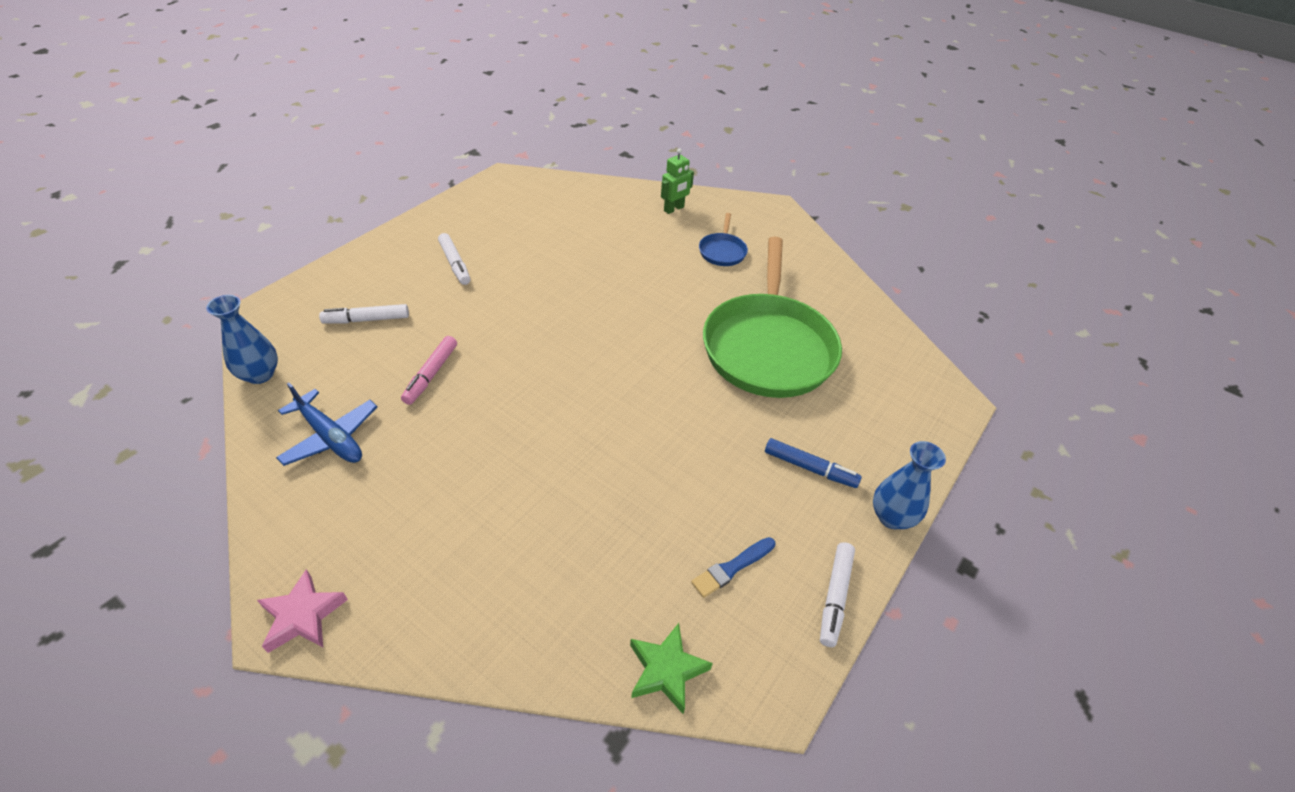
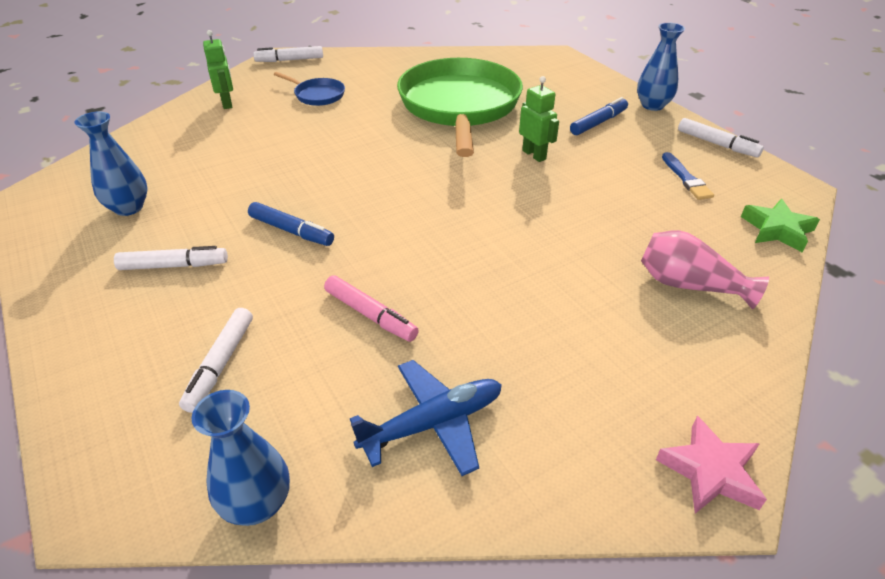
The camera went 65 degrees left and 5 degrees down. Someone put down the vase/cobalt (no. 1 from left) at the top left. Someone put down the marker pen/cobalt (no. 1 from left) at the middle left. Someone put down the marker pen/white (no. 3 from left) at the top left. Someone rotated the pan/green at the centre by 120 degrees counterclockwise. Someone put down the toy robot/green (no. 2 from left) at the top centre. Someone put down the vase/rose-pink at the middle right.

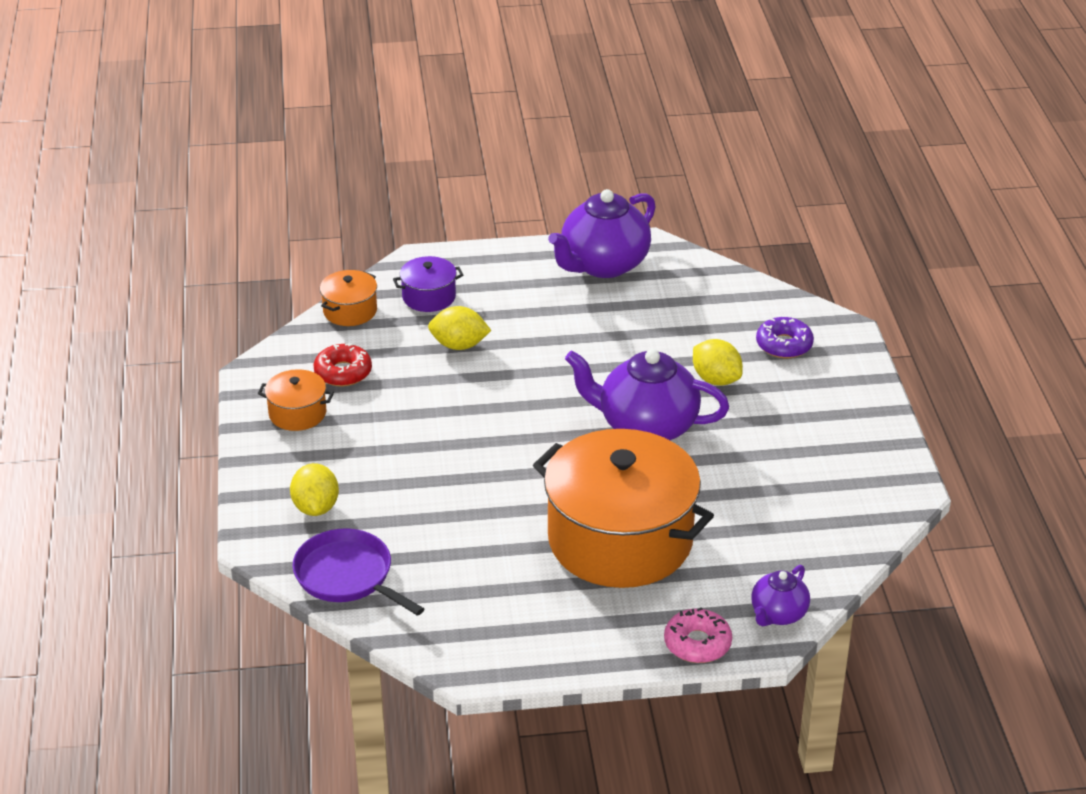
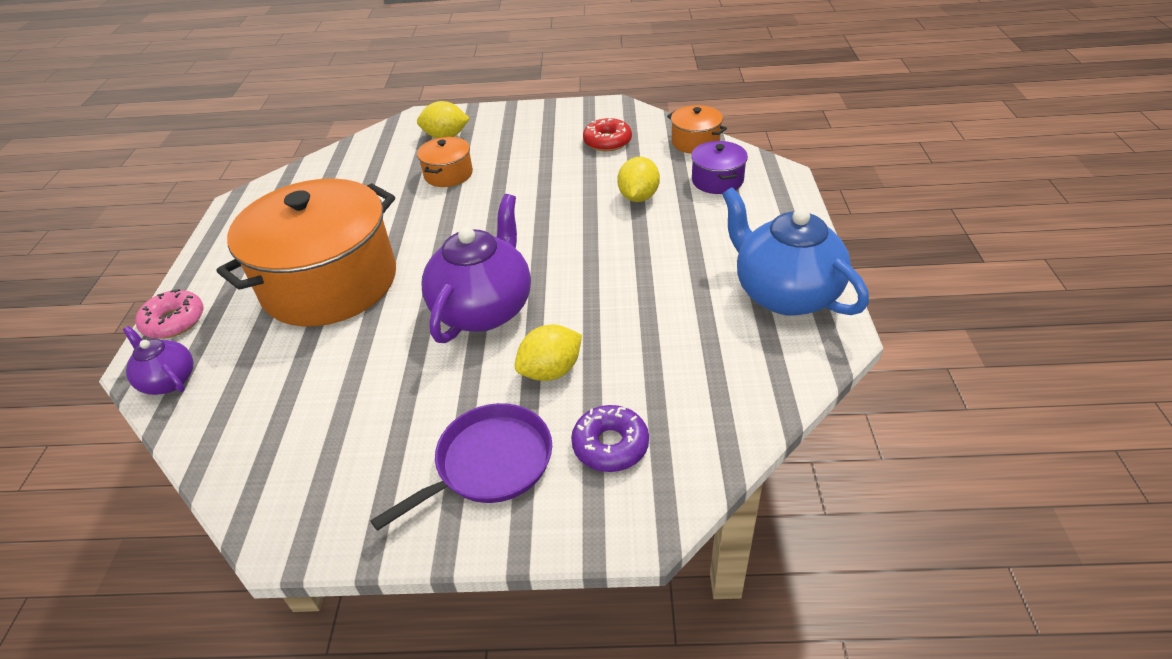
The camera went 100 degrees right and 5 degrees up. Someone carried the pan/purple from the bottom left to the bottom centre. Someone carried the pot/bright orange (no. 1 from left in the first image) from the middle left to the top centre. Someone repainted the china teapot/purple (no. 1 from left) at the top centre, which became the china teapot/cobalt at the middle right.

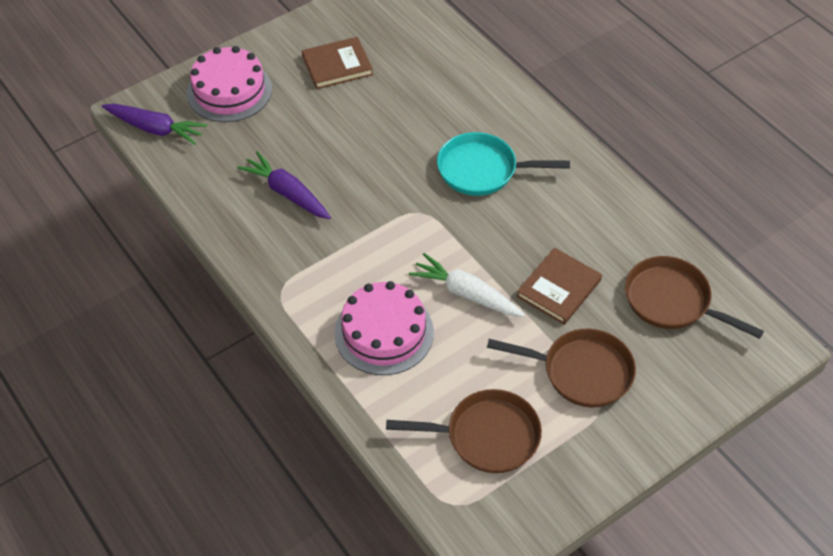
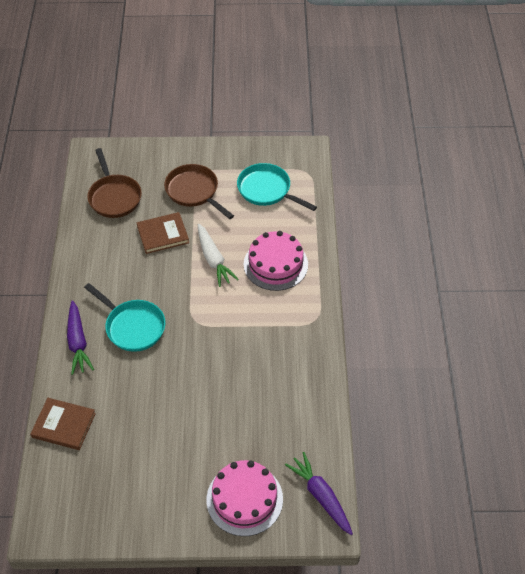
The camera went 145 degrees left and 0 degrees up. Someone carried the book/brown (no. 1 from left) from the top centre to the bottom left. Someone carried the root vegetable/purple (no. 2 from left in the first image) from the top centre to the middle left. Someone repainted the pan/brown (no. 1 from left) at the bottom centre, which became the pan/teal (no. 2 from left) at the top centre.

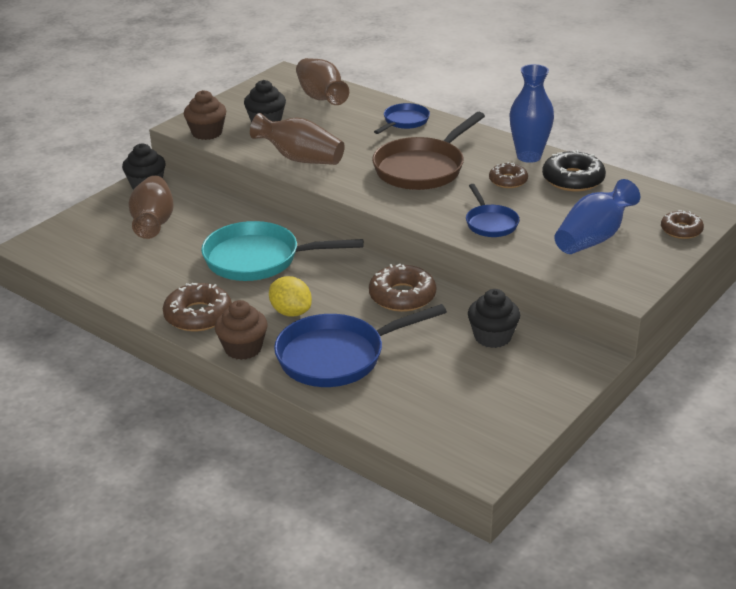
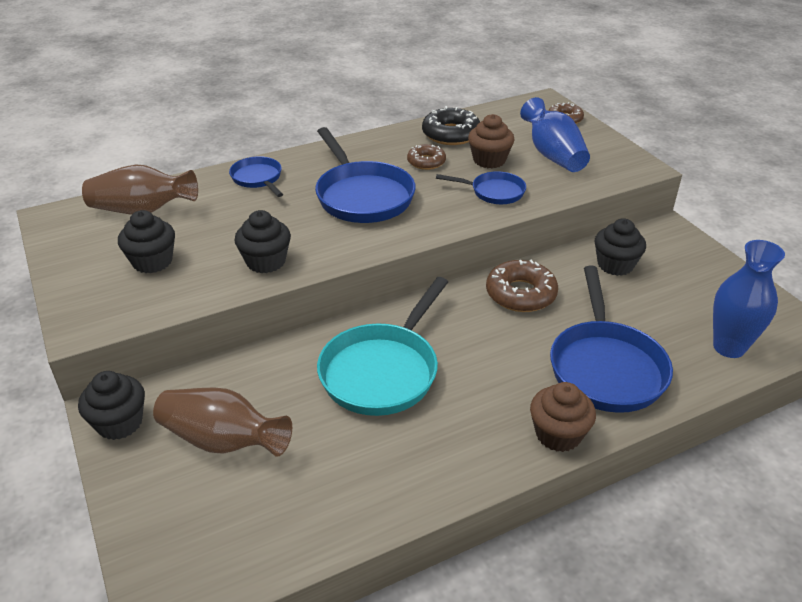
The camera went 65 degrees left and 5 degrees up. Someone swapped the vase/brown (no. 2 from left) at the top centre for the fairy cake/jet-black (no. 3 from left) at the middle left. Someone repainted the pan/brown at the top centre, which became the pan/cobalt (no. 2 from left) at the top centre. Someone carried the fairy cake/brown (no. 1 from left) from the top left to the top centre. Someone carried the vase/cobalt (no. 1 from left in the first image) from the top right to the middle right. Someone took away the donut/brown (no. 1 from left) at the middle left. Someone took away the citrus fruit/bright yellow at the centre.

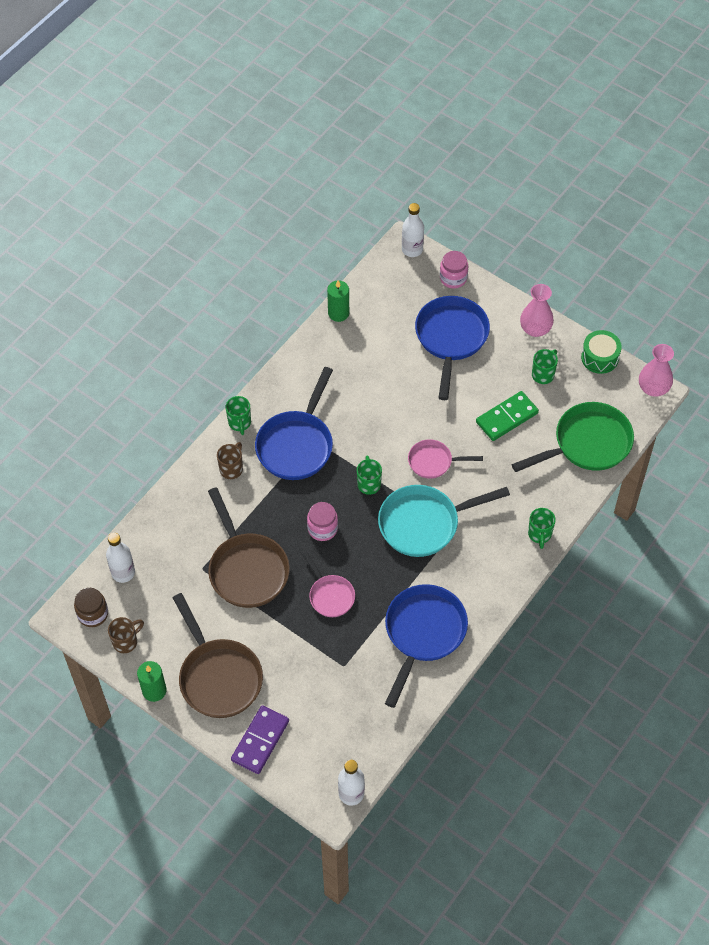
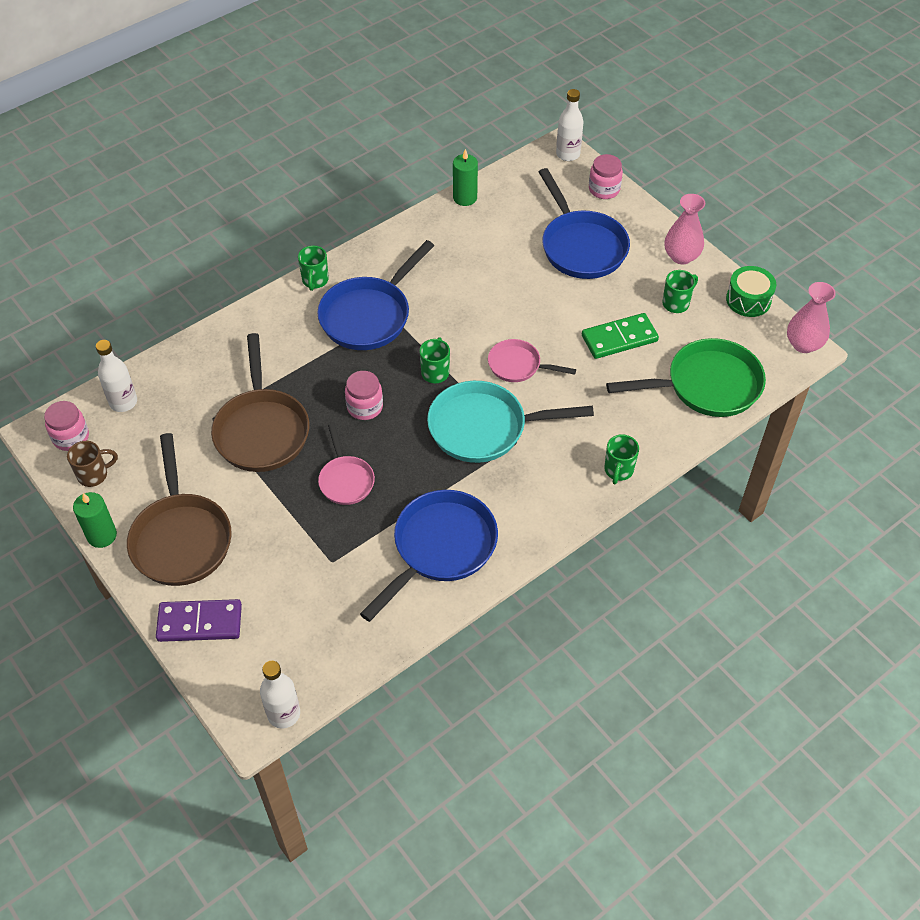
The camera went 15 degrees right and 5 degrees down. Someone repainted the preserve jar/brown at the middle left, which became the preserve jar/rose-pink (no. 1 from left) at the middle left. Someone rotated the domino tile/purple at the bottom centre by 45 degrees clockwise. Someone rotated the pan/cobalt (no. 3 from left) at the centre by 135 degrees clockwise. Someone took away the mug/brown (no. 2 from left) at the middle left.

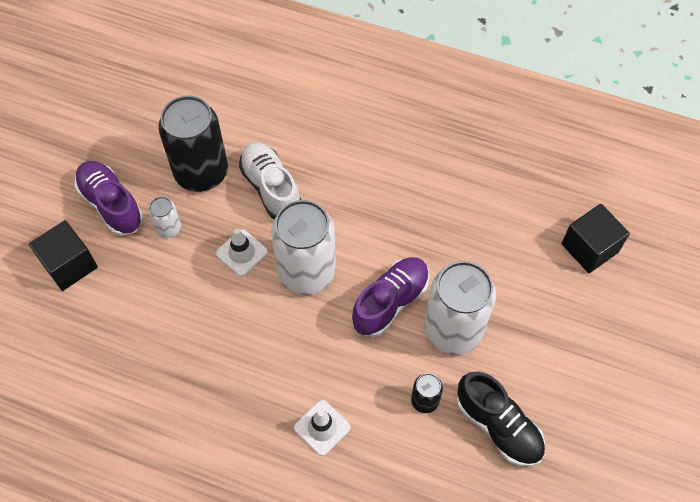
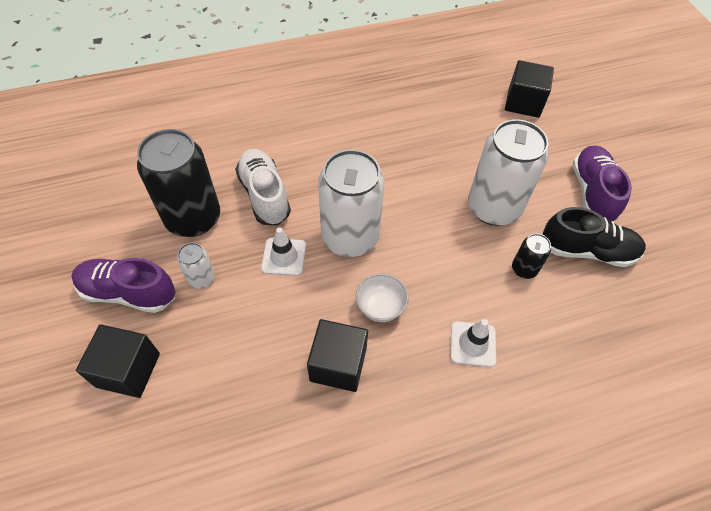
The camera went 40 degrees left and 5 degrees down. Someone rotated the shoe/white at the centre by 45 degrees clockwise. Someone put down the cube/jet-black (no. 2 from left) at the bottom centre. Someone put down the bowl/white at the centre. Someone carried the shoe/purple (no. 2 from left) from the centre to the middle right.

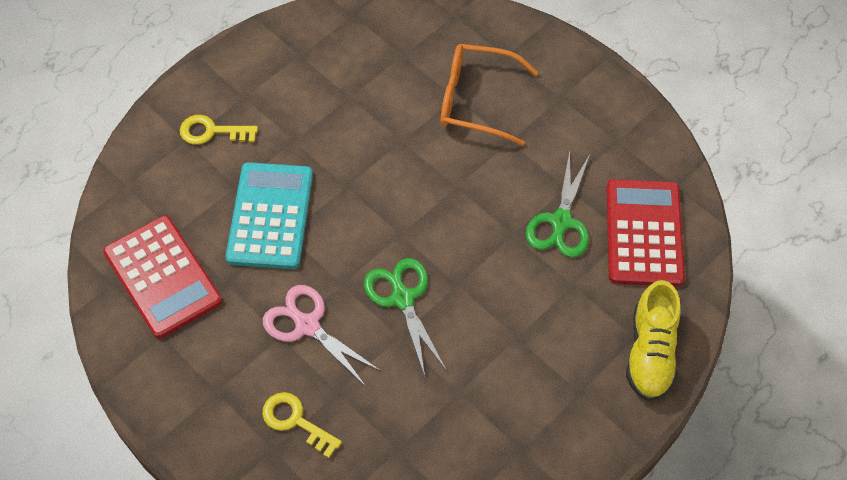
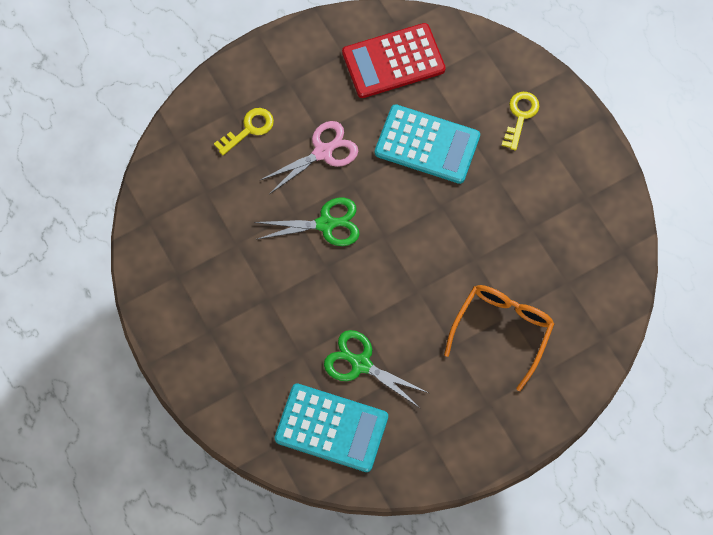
The camera went 105 degrees right and 10 degrees up. Someone repainted the adding machine/scarlet (no. 2 from left) at the middle right, which became the adding machine/teal (no. 1 from left) at the bottom centre. Someone took away the shoe/bright yellow at the bottom right.

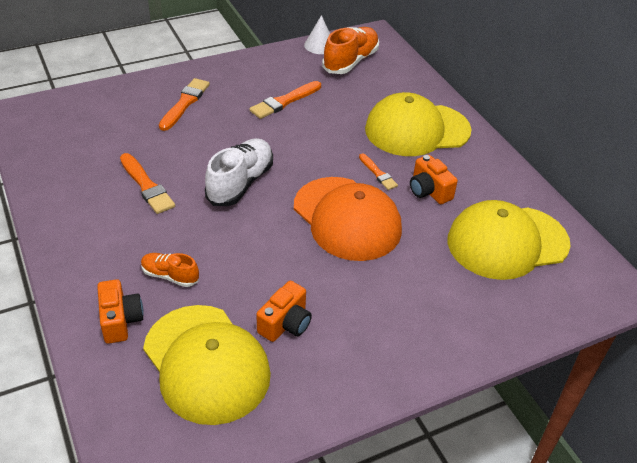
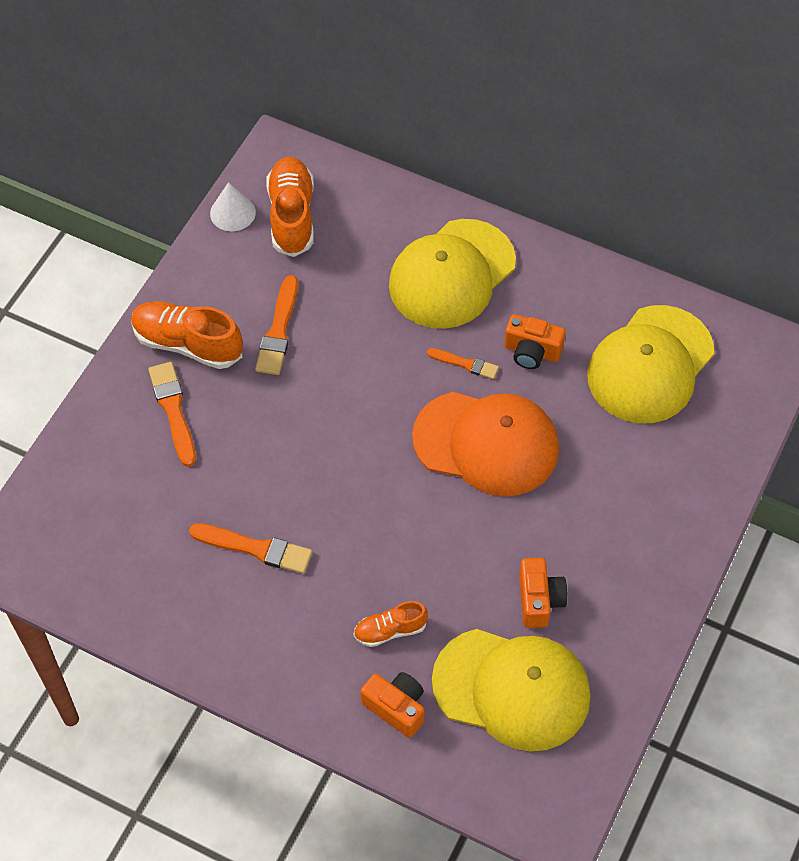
The camera went 35 degrees left and 15 degrees up. Someone put down the shoe/bright orange (no. 1 from left) at the middle left. Someone took away the shoe/white at the centre.

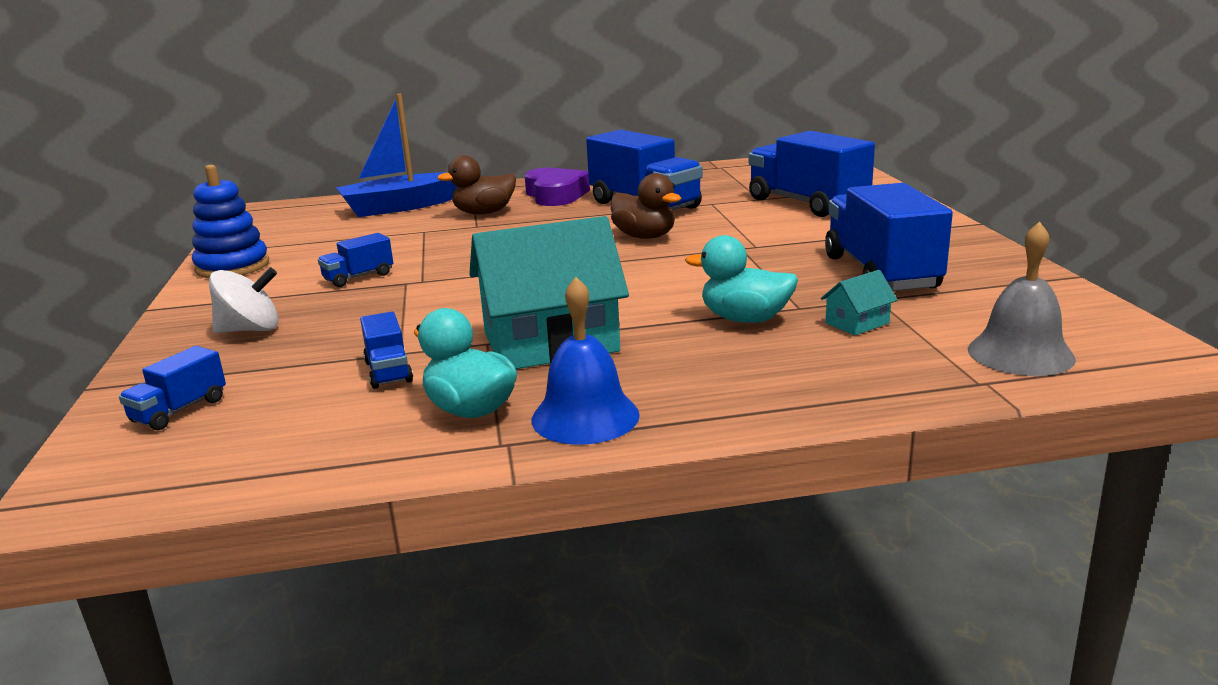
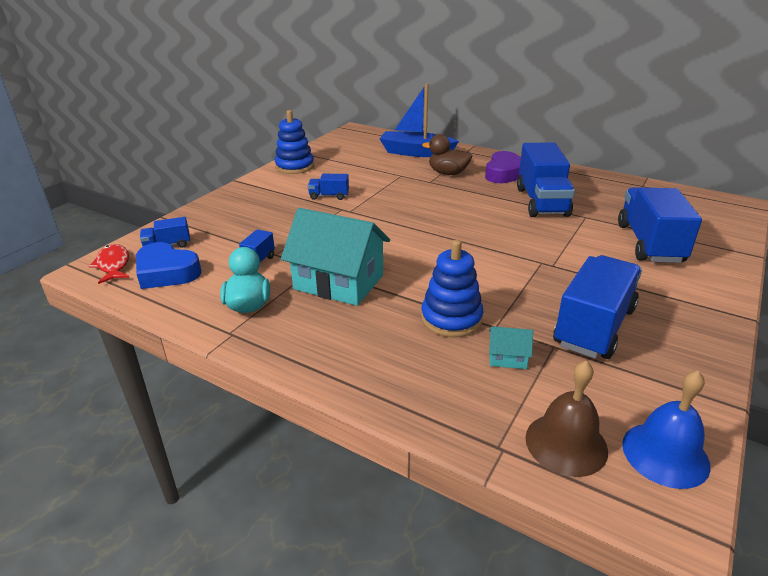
The camera went 40 degrees right and 10 degrees up. Someone put down the fish figure/scarlet at the middle left. Someone put down the heart/cobalt at the middle left. Someone swapped the rubber duck/teal (no. 2 from left) at the centre for the stacking toy/cobalt (no. 2 from left) at the centre. Someone repainted the hand bell/ash-grey at the middle right, which became the hand bell/brown at the bottom right. Someone carried the hand bell/cobalt from the centre to the bottom right. Someone took away the spinning top/white at the middle left. Someone took away the rubber duck/brown (no. 2 from left) at the top centre.

